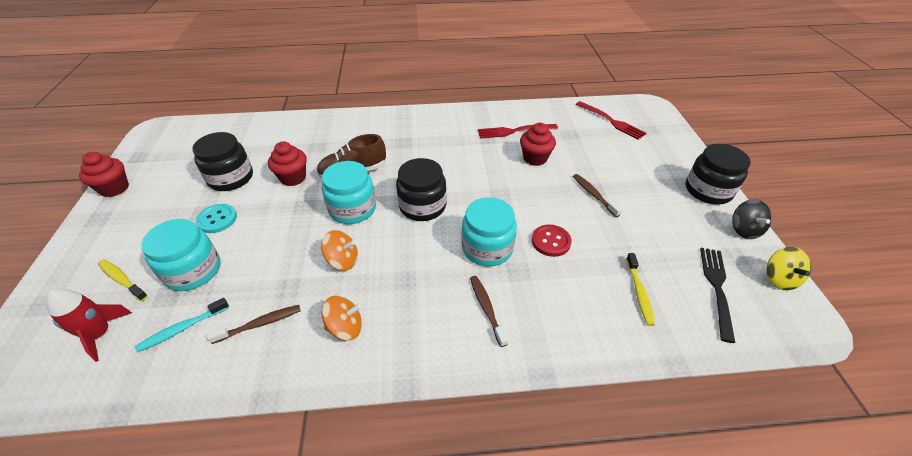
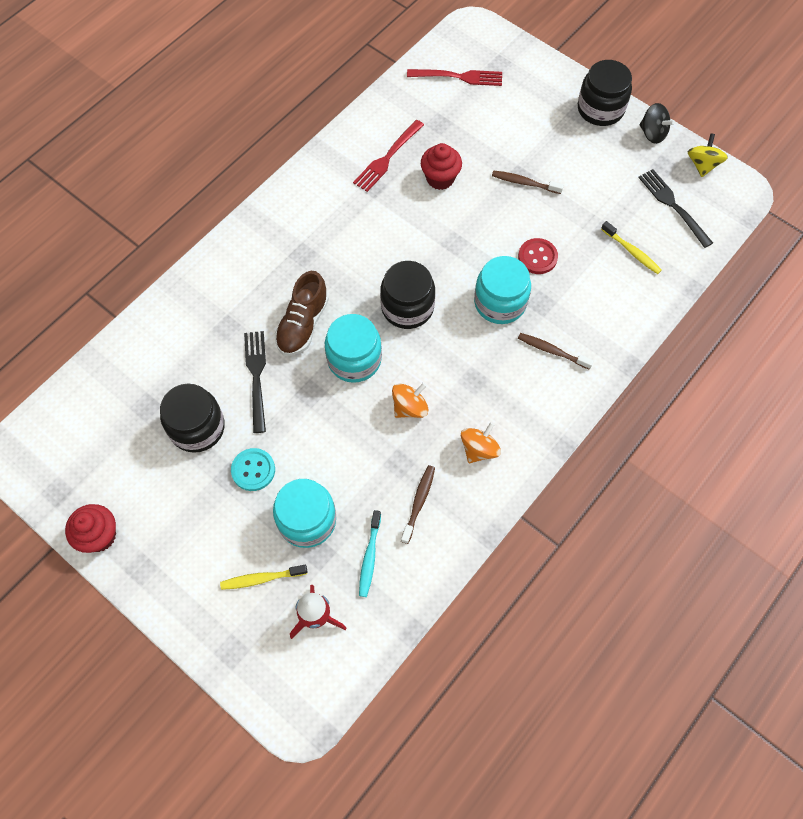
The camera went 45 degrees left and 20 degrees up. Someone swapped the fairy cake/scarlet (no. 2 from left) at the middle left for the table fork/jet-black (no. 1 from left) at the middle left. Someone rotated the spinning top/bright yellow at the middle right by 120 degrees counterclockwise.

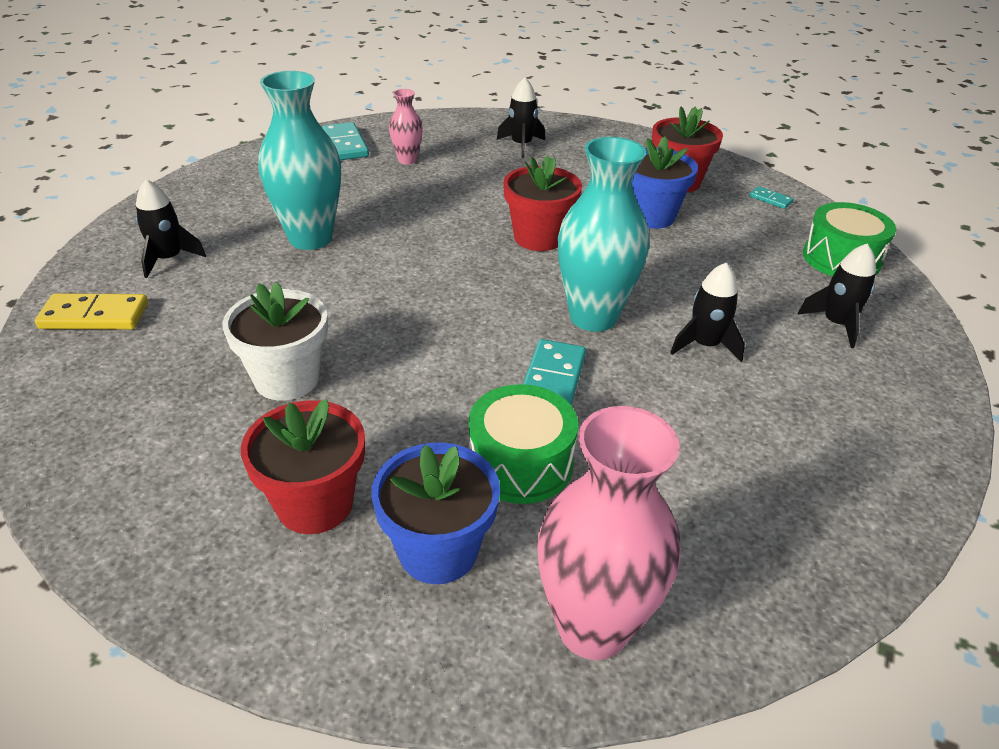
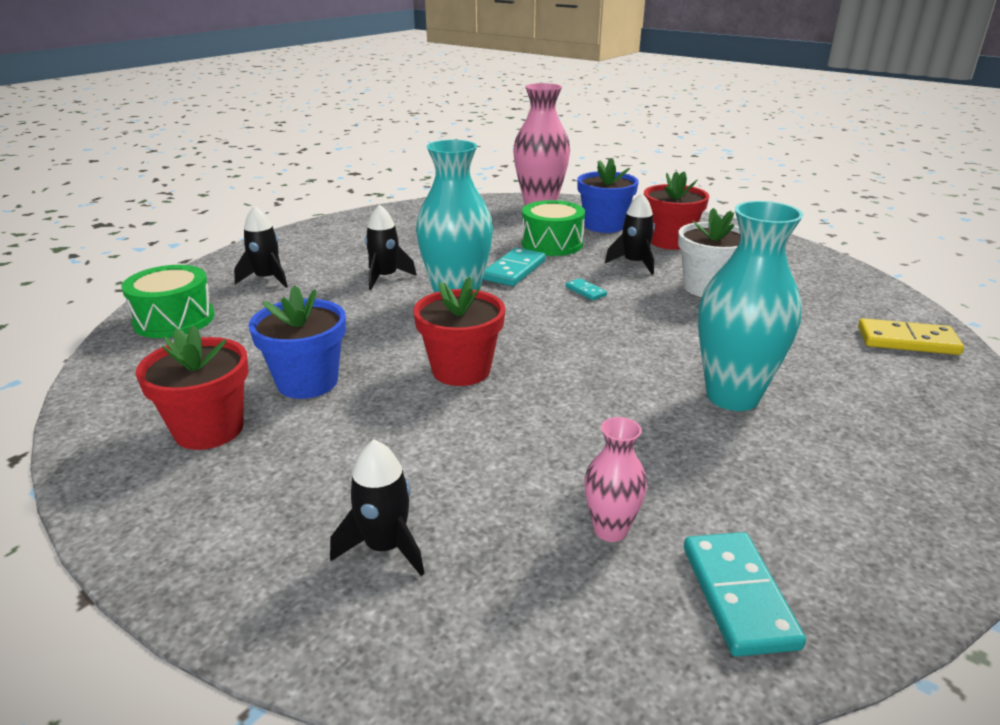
The camera went 165 degrees left and 10 degrees down. Someone carried the domino tile/teal (no. 3 from left in the first image) from the top right to the centre. Someone carried the toy rocket/jet-black (no. 1 from left in the first image) from the top left to the top centre.

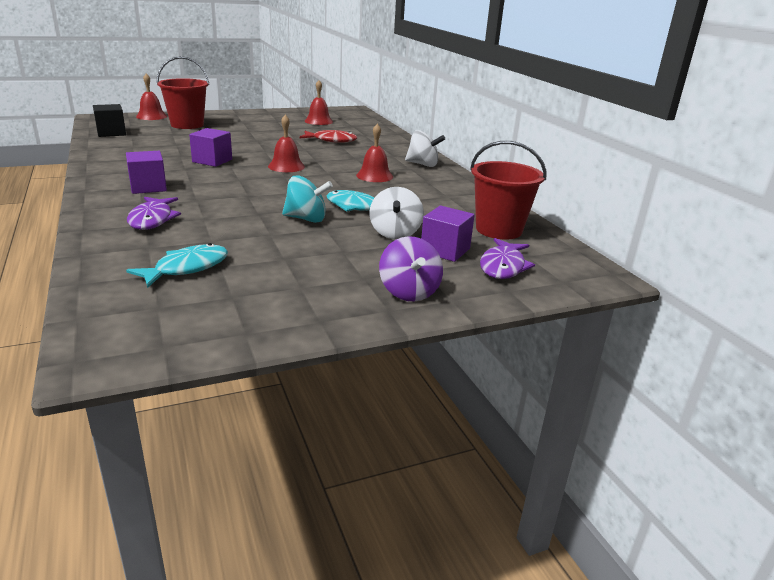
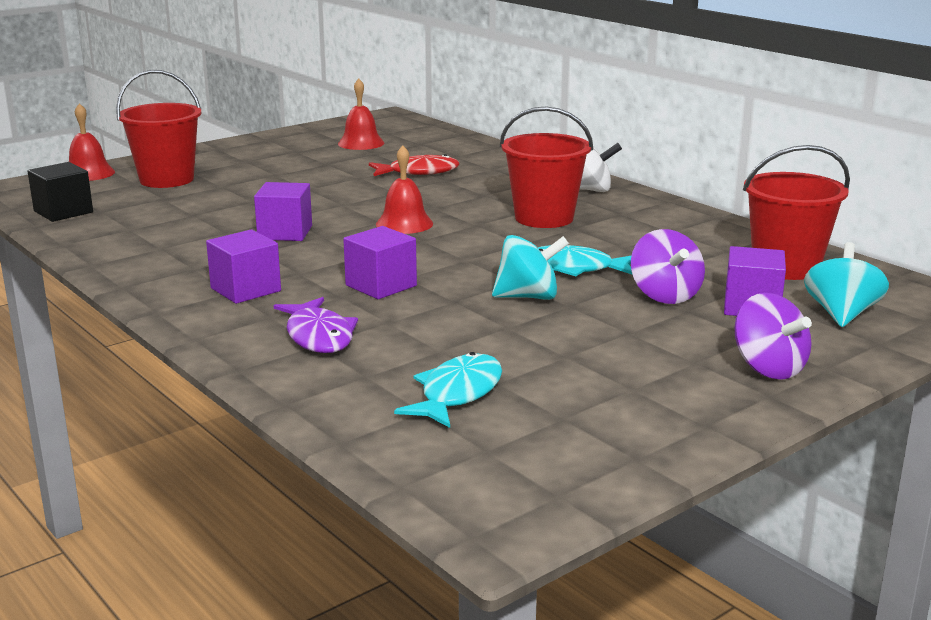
The camera went 15 degrees left and 5 degrees down. Someone put down the cube/purple (no. 3 from left) at the centre. Someone swapped the hand bell/scarlet (no. 4 from left) at the top centre for the pail/scarlet (no. 2 from left) at the top centre. Someone repainted the spinning top/white (no. 1 from left) at the centre, which became the spinning top/purple (no. 1 from left) at the middle right. Someone swapped the fish figure/purple (no. 2 from left) at the centre for the spinning top/teal (no. 2 from left) at the middle right.

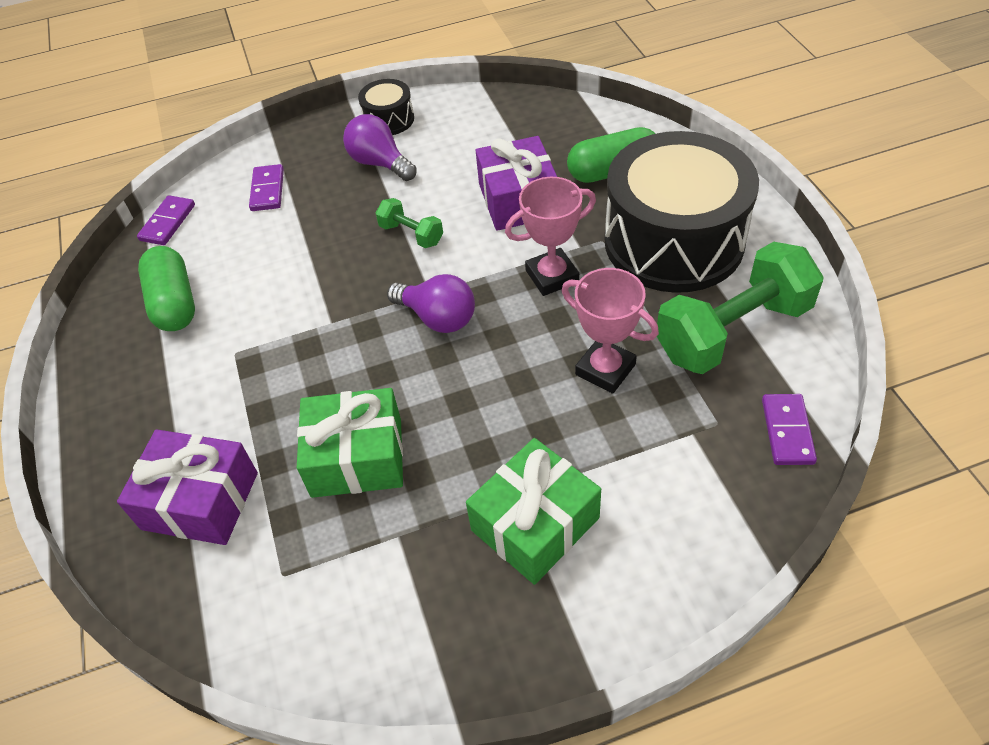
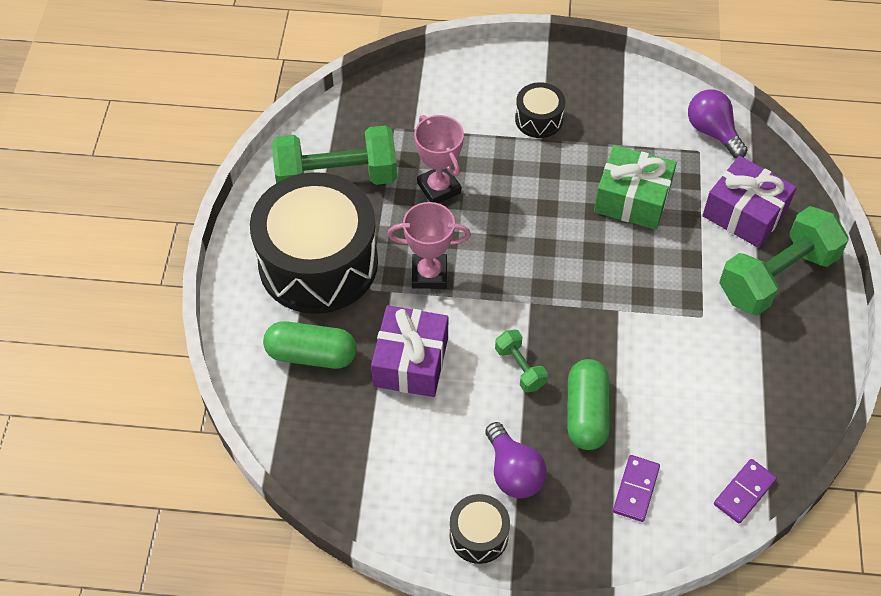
The camera went 160 degrees left and 5 degrees up. Someone swapped the present/green (no. 2 from left) at the bottom centre for the toy drum/jet-black (no. 3 from left) at the top centre. Someone carried the pill shape/green (no. 1 from left in the first image) from the middle left to the bottom right. Someone carried the bulb/purple (no. 2 from left) from the centre to the top right. Someone put down the dumbbell/green (no. 3 from left) at the middle right. Someone took away the domino tile/purple (no. 3 from left) at the middle right.

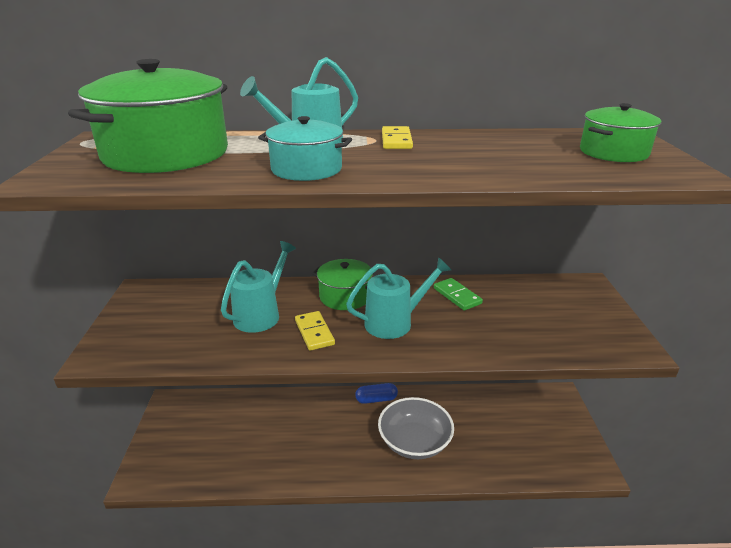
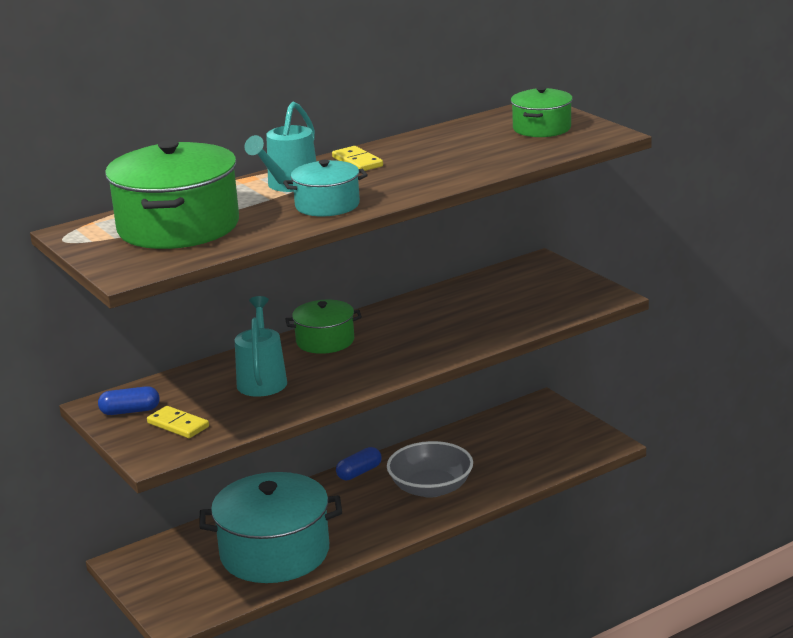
The camera went 30 degrees left and 5 degrees down. Someone put down the pill shape/cobalt (no. 1 from left) at the middle left. Someone carried the domino tile/bright yellow (no. 1 from left) from the centre to the middle left. Someone put down the pot/teal (no. 1 from left) at the bottom centre. Someone took away the watering pot/teal (no. 3 from left) at the centre. Someone took away the domino tile/green at the centre.

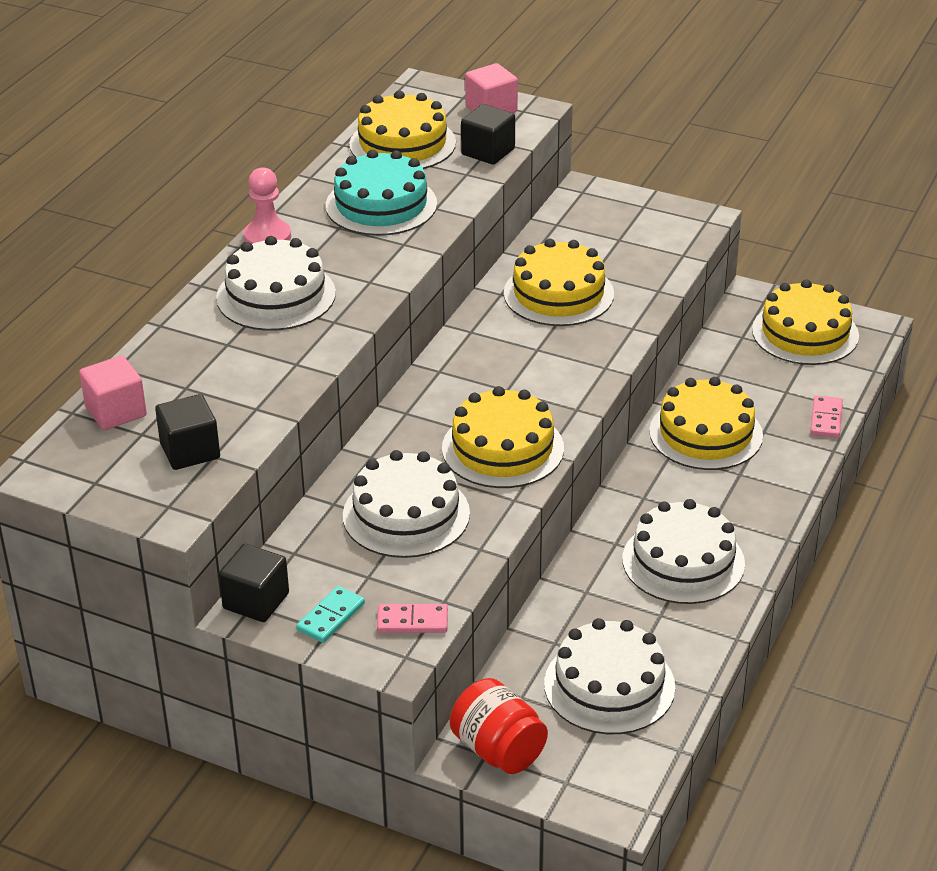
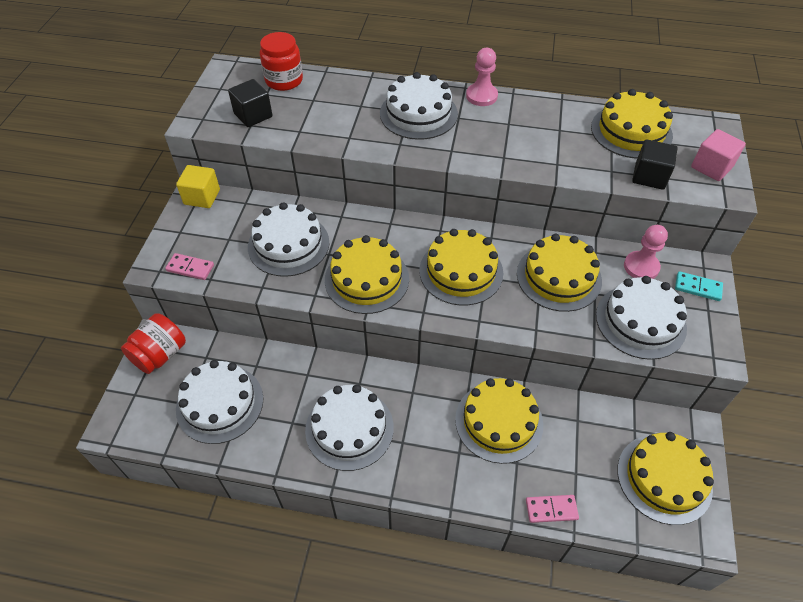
The camera went 75 degrees right and 15 degrees up. Someone rotated the domino tile/rose-pink (no. 1 from left) at the bottom centre by 60 degrees counterclockwise. Someone repainted the cube/jet-black (no. 2 from left) at the bottom left, which became the cube/bright yellow at the top left. Someone swapped the cube/rose-pink (no. 1 from left) at the middle left for the preserve jar/scarlet (no. 2 from left) at the top centre. Someone put down the layer cake/bright yellow (no. 2 from left) at the centre. Someone put down the layer cake/white (no. 5 from left) at the middle right. Someone put down the game pawn/rose-pink (no. 2 from left) at the middle right. Someone carried the domino tile/teal from the bottom centre to the middle right. Someone took away the layer cake/teal at the top centre.

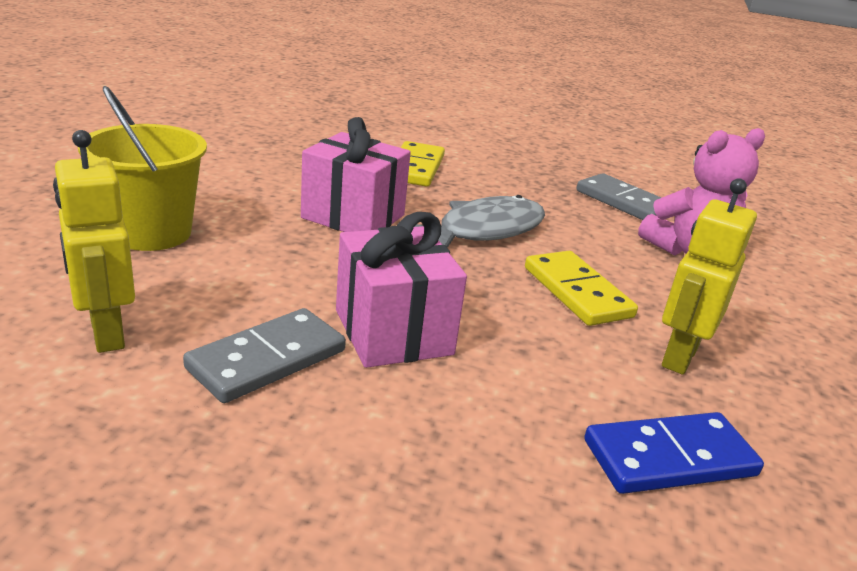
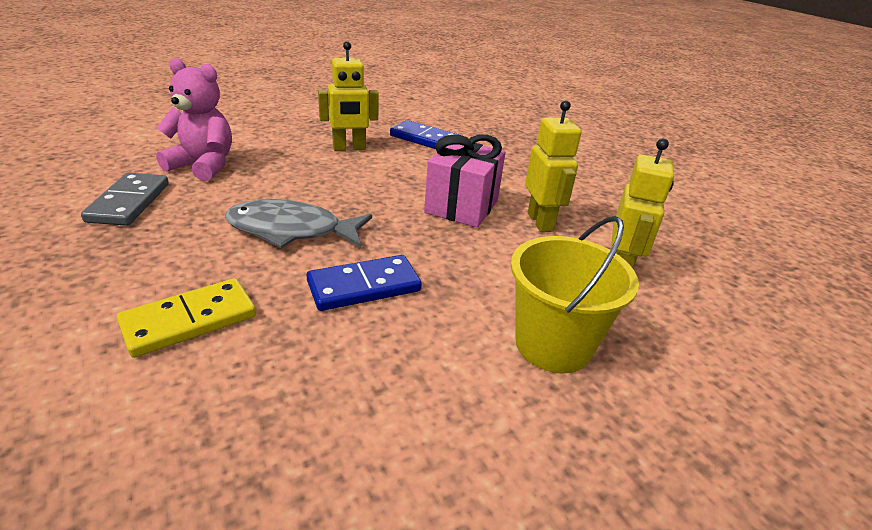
The camera went 135 degrees left and 5 degrees up. Someone swapped the present/rose-pink (no. 1 from left) at the top centre for the domino tile/cobalt (no. 1 from left) at the centre. Someone swapped the domino tile/ash-grey (no. 1 from left) at the middle left for the toy robot/bright yellow (no. 2 from left) at the top centre. Someone took away the domino tile/bright yellow (no. 2 from left) at the middle right.

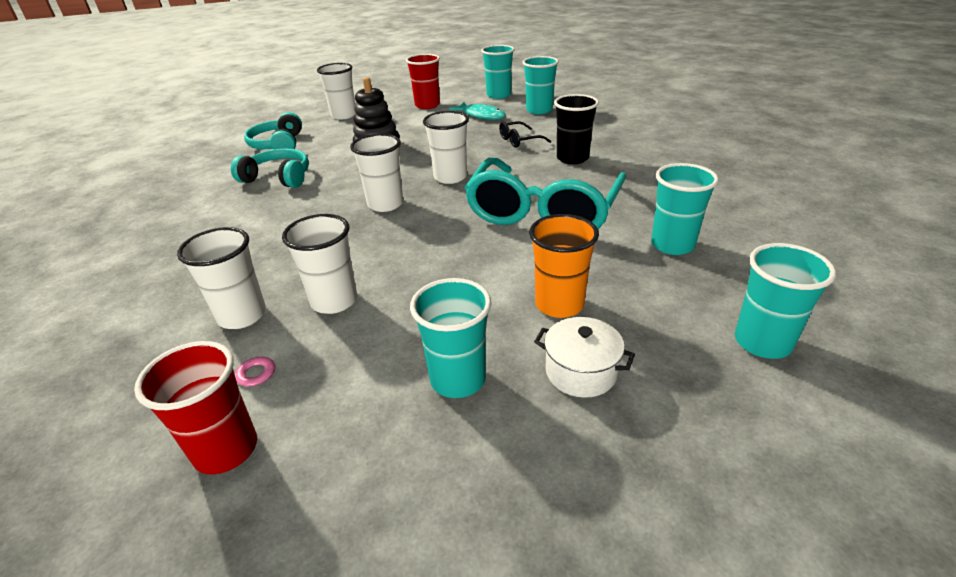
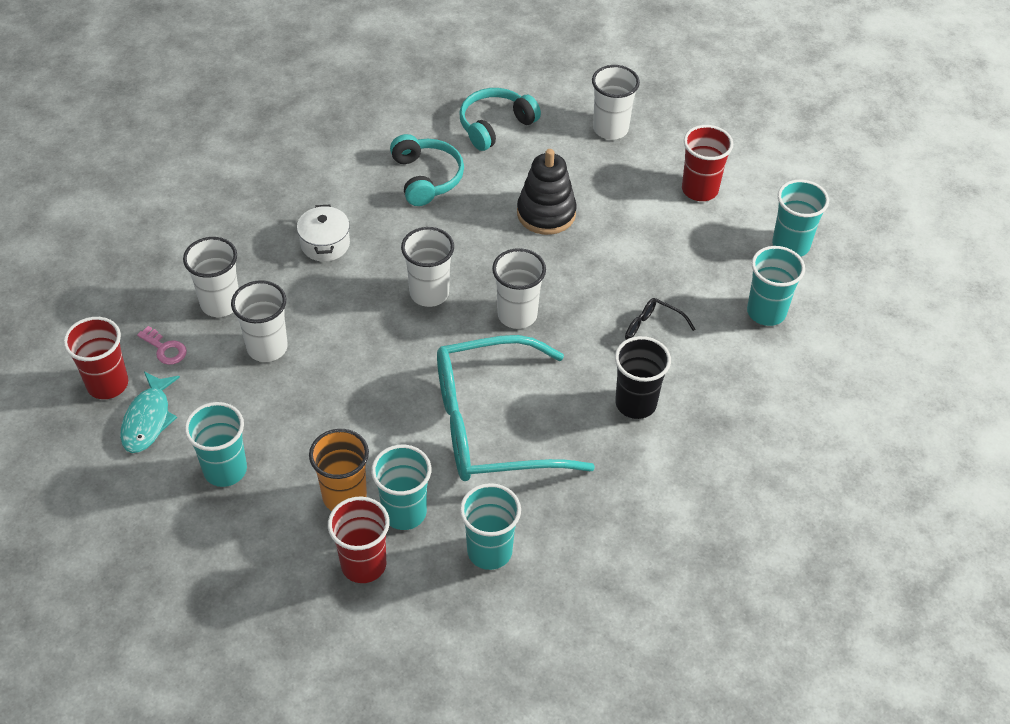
The camera went 55 degrees right and 15 degrees up. Someone carried the fish figure/teal from the top centre to the middle left. Someone carried the pot/white from the centre to the top left. Someone put down the beaker/scarlet (no. 2 from left) at the bottom centre. Someone carried the beaker/teal (no. 5 from left in the first image) from the middle right to the bottom centre.

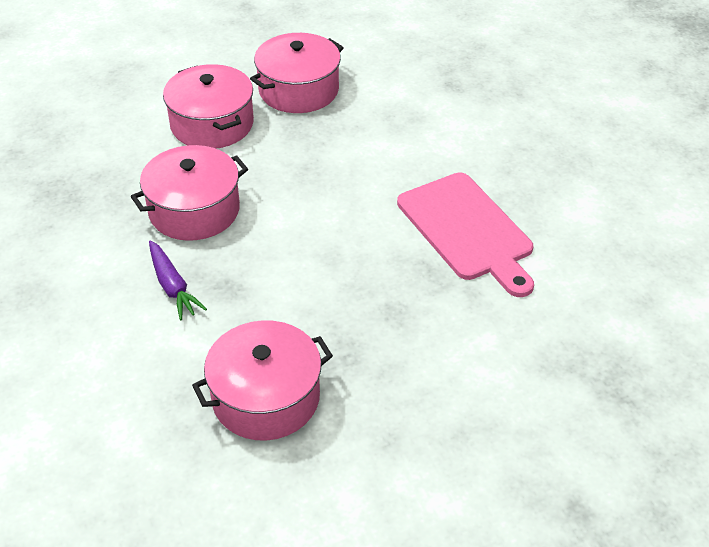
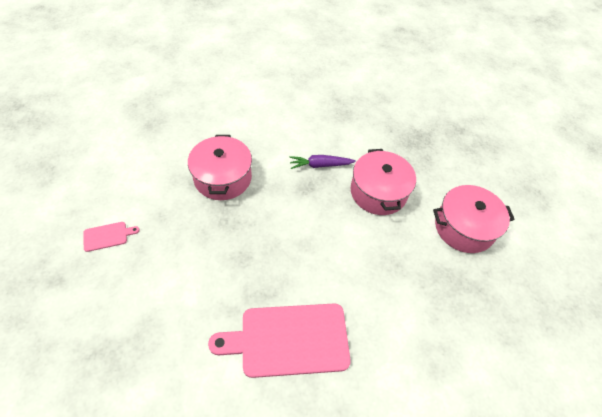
The camera went 110 degrees right and 10 degrees up. Someone put down the bread board/rose-pink (no. 1 from left) at the middle left. Someone took away the pot/rose-pink (no. 4 from left) at the top centre.

